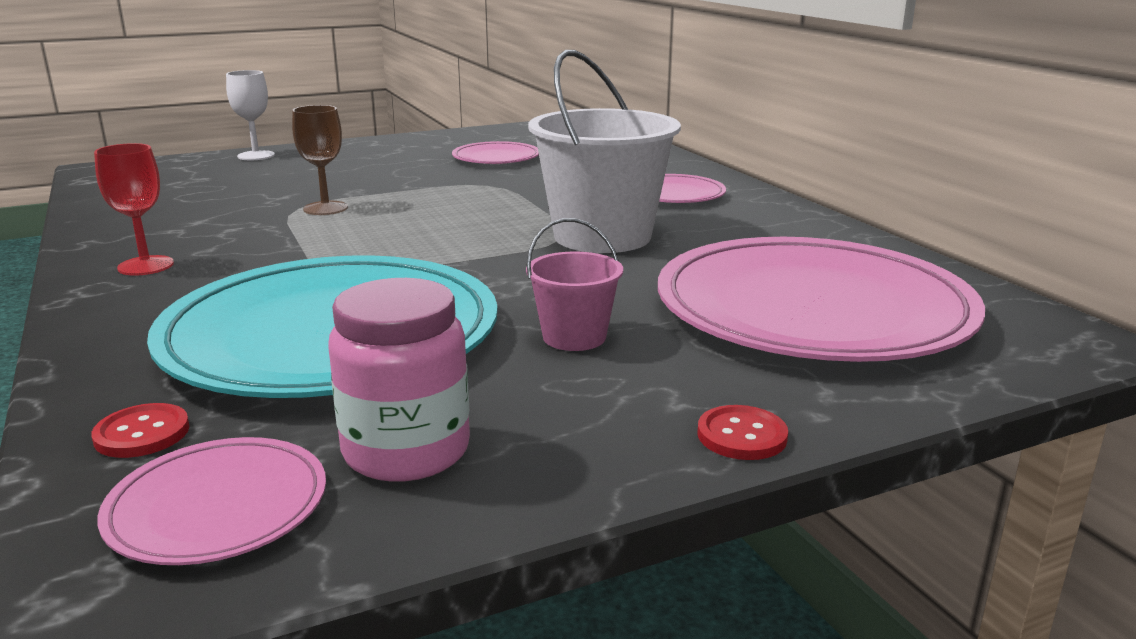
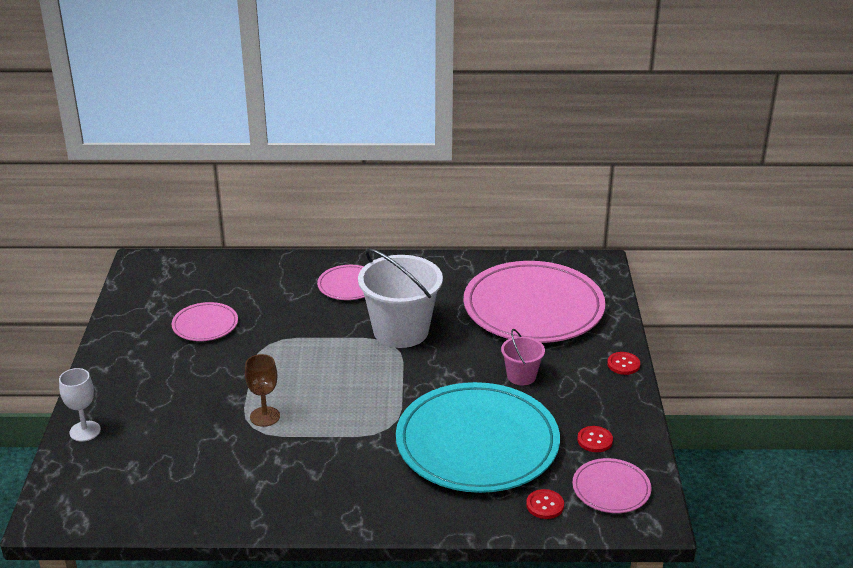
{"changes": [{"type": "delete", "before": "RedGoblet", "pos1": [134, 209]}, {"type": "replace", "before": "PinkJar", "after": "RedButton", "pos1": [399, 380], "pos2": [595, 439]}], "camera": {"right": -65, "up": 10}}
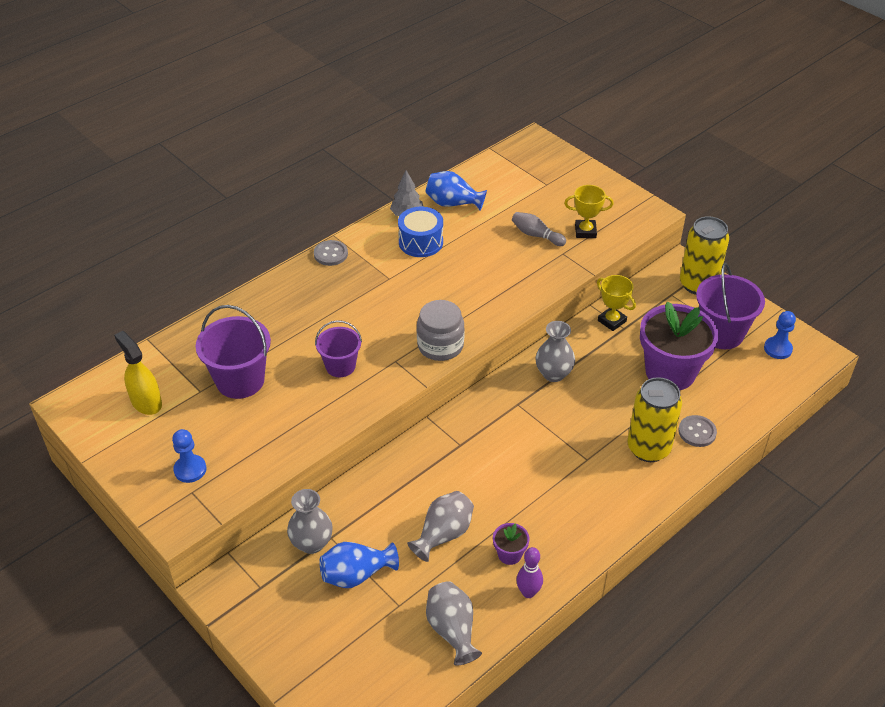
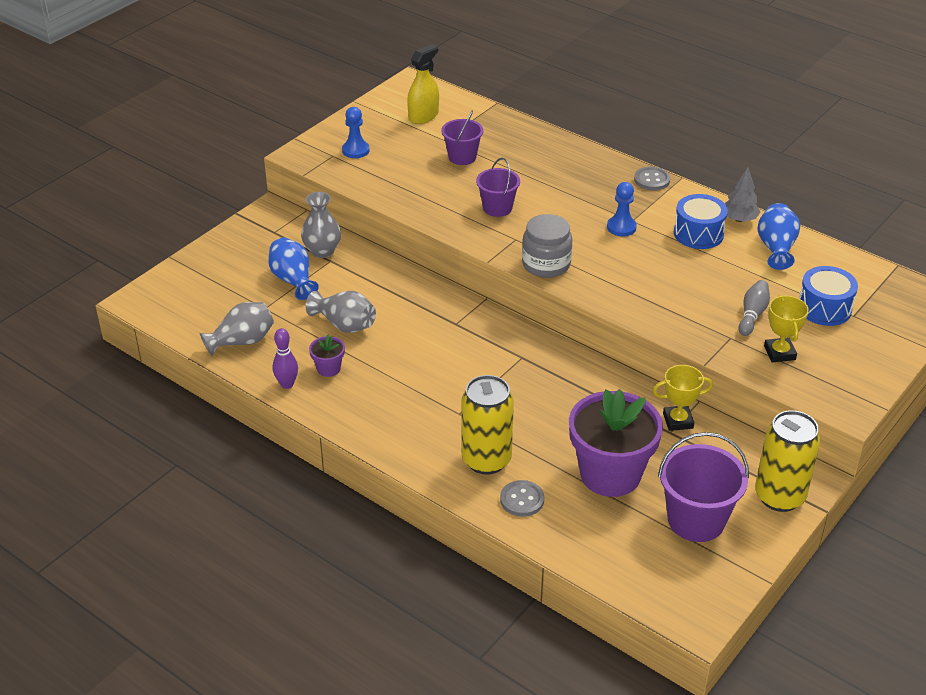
{"changes": [{"type": "rotate", "before": "YellowTrophy", "pos1": [616, 303], "pos2": [683, 398], "turn": 45}, {"type": "resize", "before": "PurpleBucket", "pos1": [233, 352], "pos2": [462, 137], "scale": 0.63}, {"type": "move", "before": "BluePawn", "pos1": [780, 335], "pos2": [622, 209]}, {"type": "delete", "before": "GreyVase", "pos1": [555, 351]}, {"type": "insert", "after": "BlueDrum", "pos2": [828, 296]}], "camera": {"right": 80, "up": -5}}
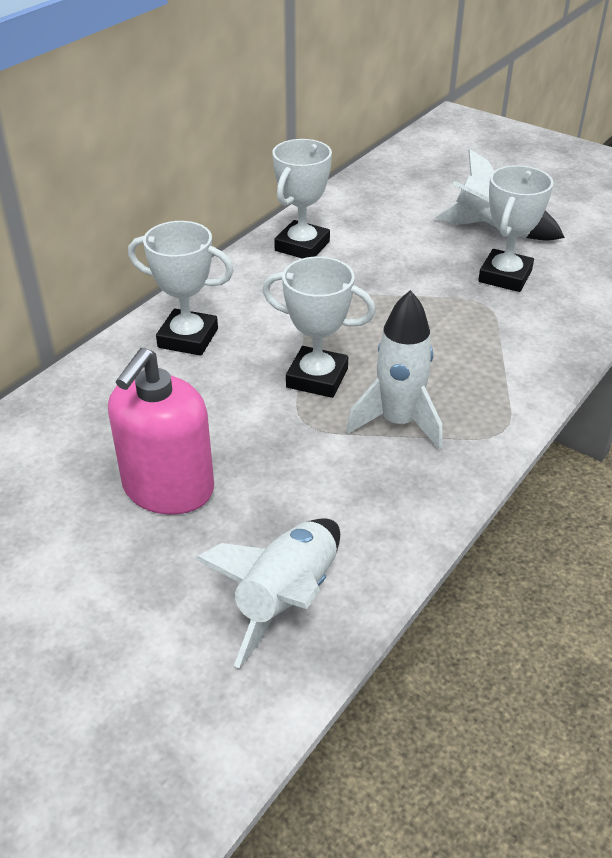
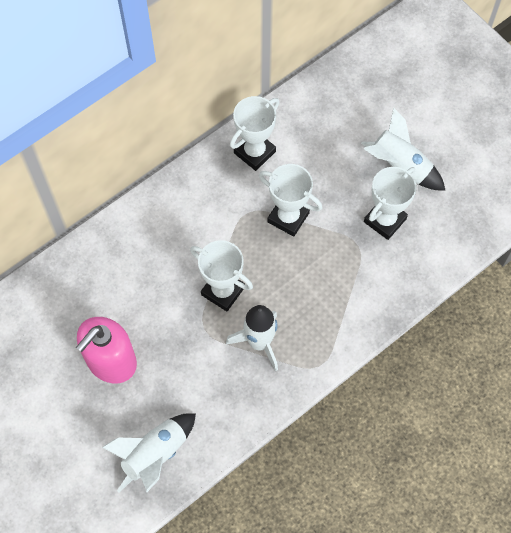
{"changes": [{"type": "move", "before": "WhiteTrophy", "pos1": [181, 288], "pos2": [290, 200]}], "camera": {"right": 15, "up": 25}}
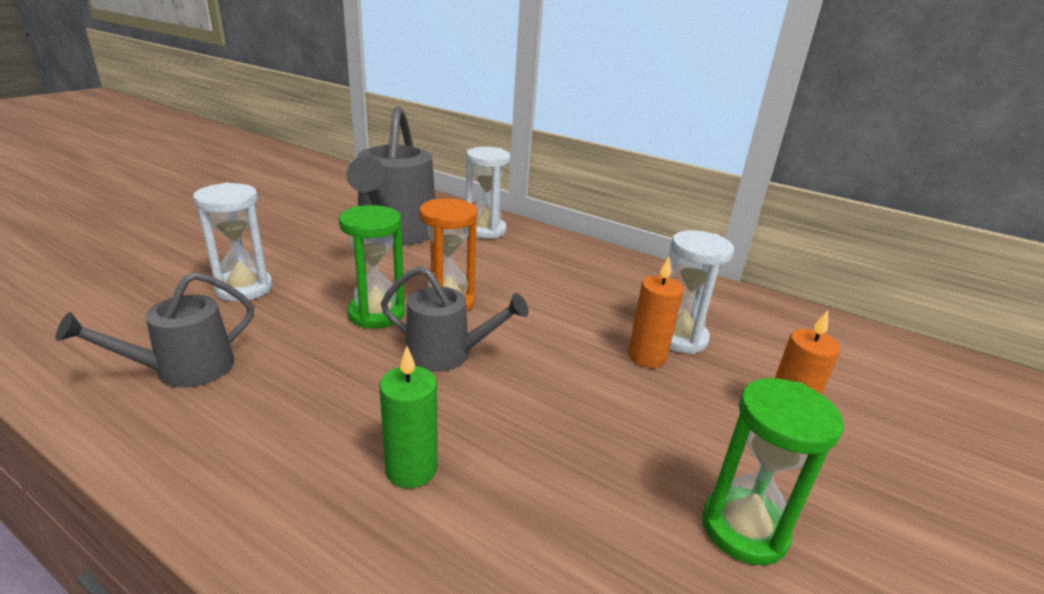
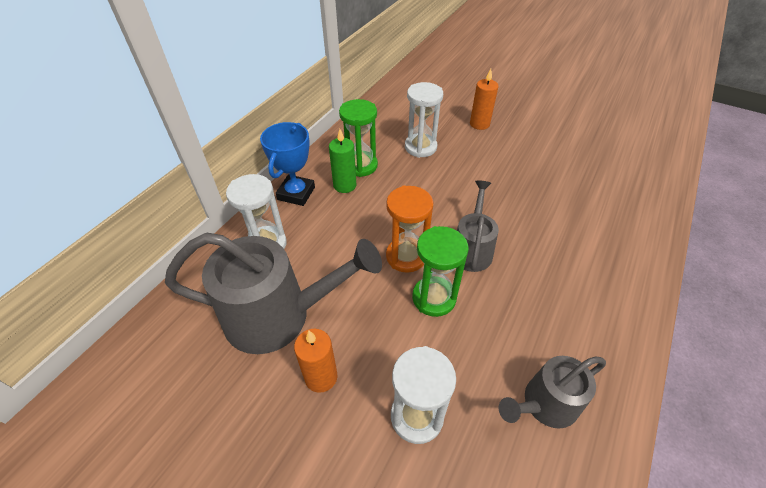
{"changes": [{"type": "move", "before": "OrangeCandle", "pos1": [656, 312], "pos2": [316, 361]}, {"type": "rotate", "before": "GreyWateringCan", "pos1": [154, 330], "pos2": [552, 392], "turn": 105}, {"type": "move", "before": "GreenCandle", "pos1": [408, 417], "pos2": [342, 161]}, {"type": "move", "before": "GreenHourglass", "pos1": [773, 471], "pos2": [358, 138]}, {"type": "insert", "after": "BlueTrophy", "pos2": [287, 164]}], "camera": {"right": -90, "up": 20}}
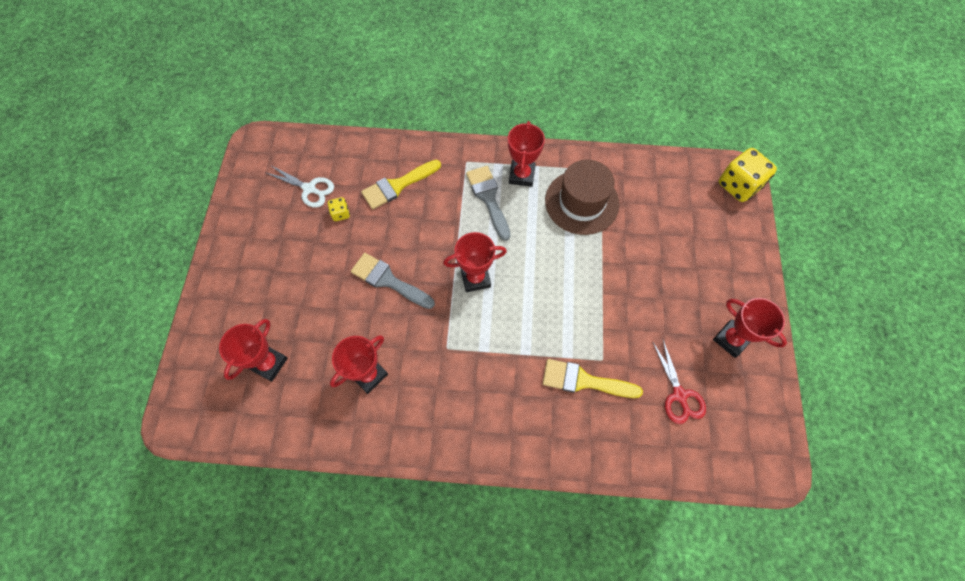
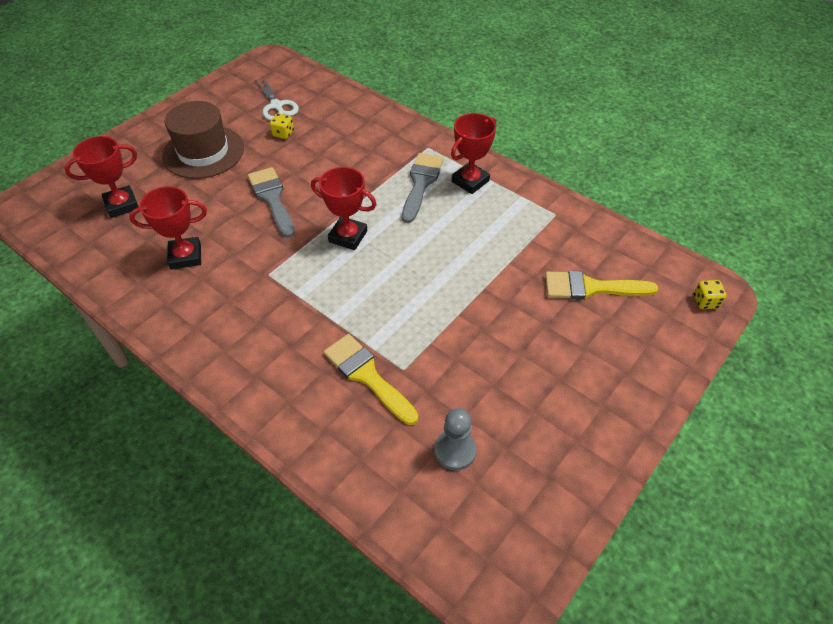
{"changes": [{"type": "resize", "before": "YellowDice", "pos1": [748, 175], "pos2": [710, 294], "scale": 0.48}, {"type": "move", "before": "YellowBrush", "pos1": [401, 184], "pos2": [601, 285]}, {"type": "move", "before": "BrownHat", "pos1": [582, 197], "pos2": [203, 140]}, {"type": "delete", "before": "RedTrophy", "pos1": [750, 328]}, {"type": "replace", "before": "RedScissors", "after": "GreyPawn", "pos1": [679, 382], "pos2": [455, 439]}], "camera": {"right": 35, "up": -15}}
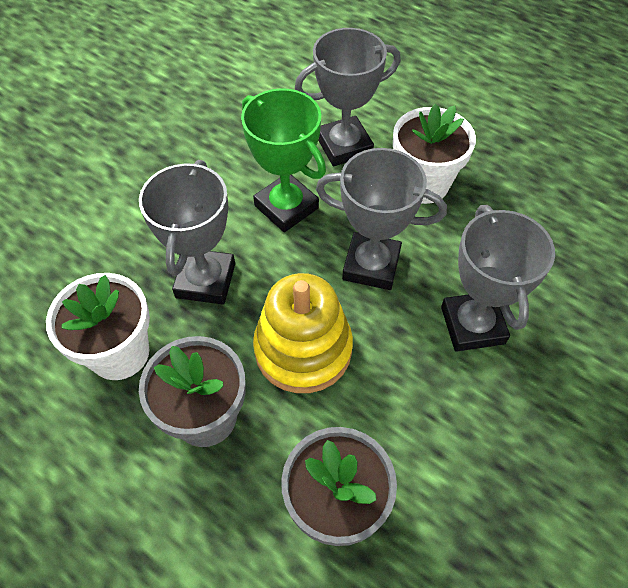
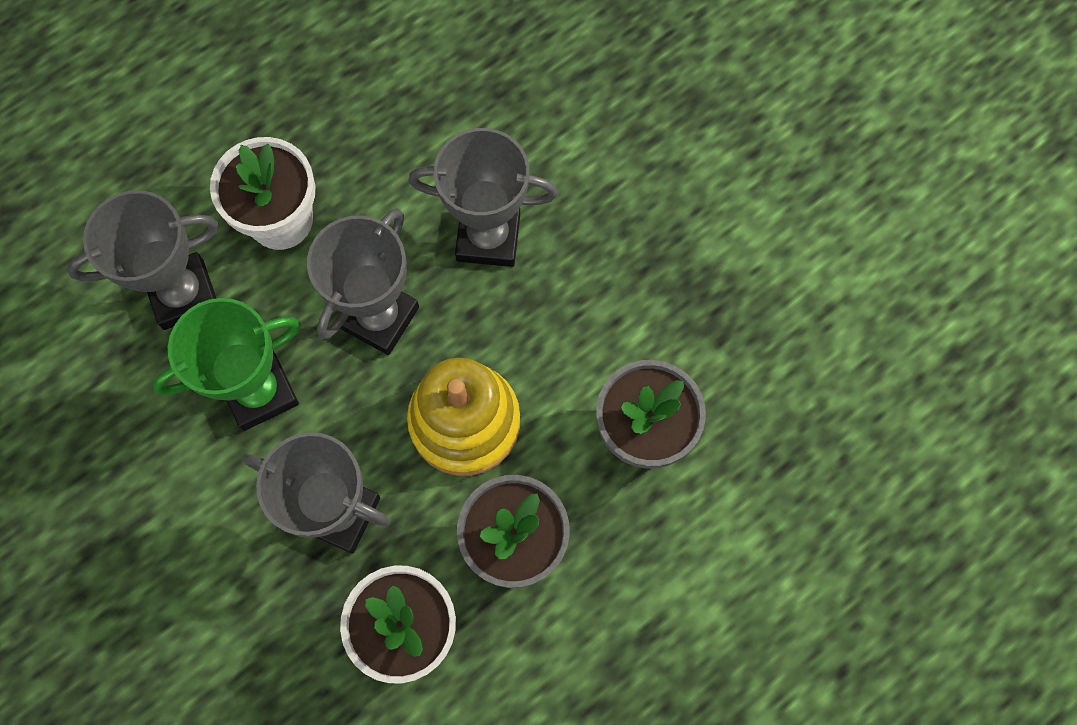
{"changes": [{"type": "rotate", "before": "GreyTrophy", "pos1": [348, 97], "pos2": [142, 260], "turn": 75}], "camera": {"right": -75, "up": 15}}
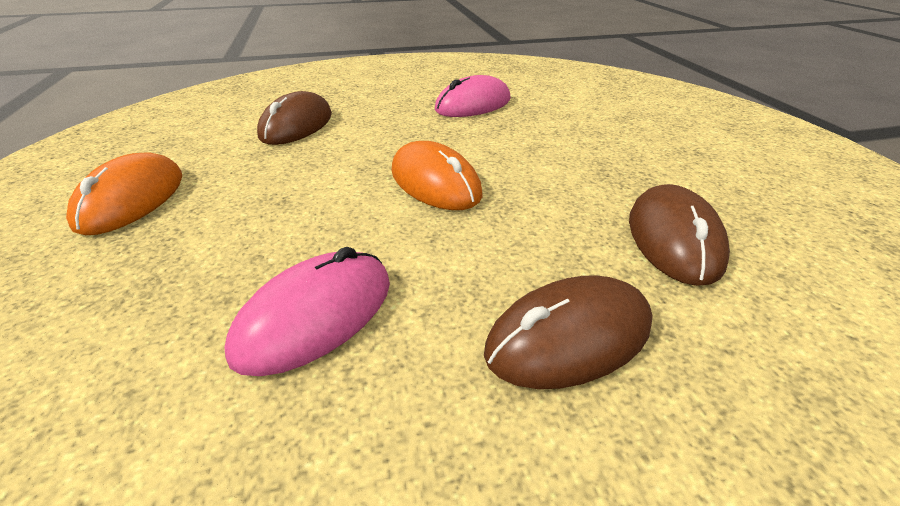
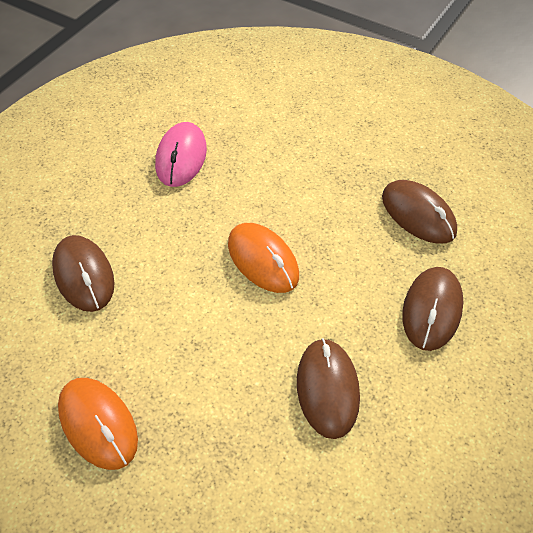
{"changes": [{"type": "rotate", "before": "OrangeMouse", "pos1": [437, 175], "pos2": [263, 258], "turn": 45}, {"type": "recolor", "before": "PinkMouse", "after": "BrownMouse", "pos1": [307, 311], "pos2": [328, 388]}], "camera": {"right": -45, "up": 15}}
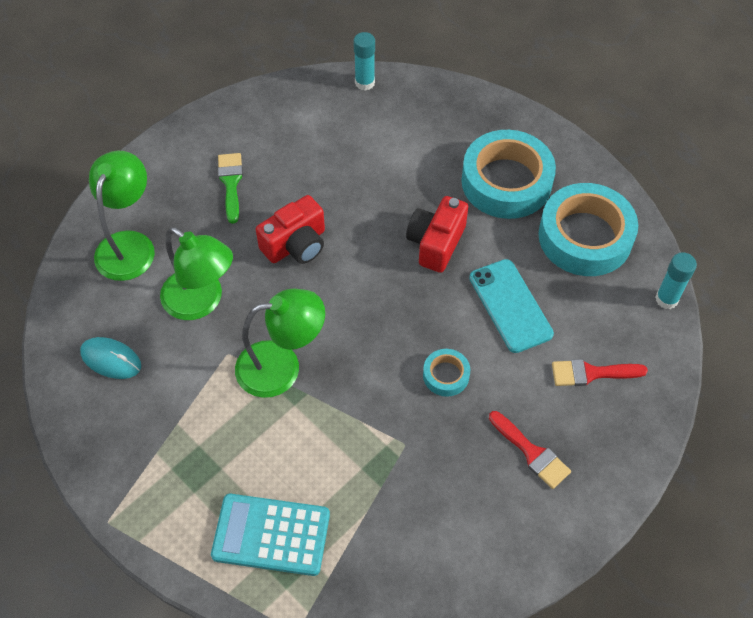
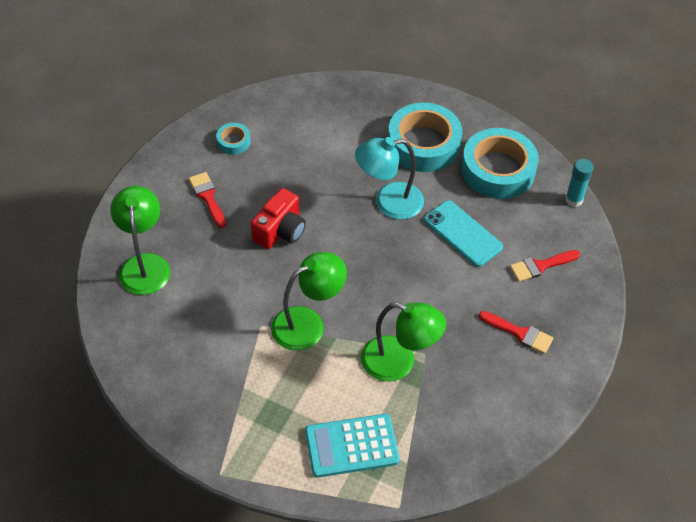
{"changes": [{"type": "delete", "before": "TurquoiseGlueStick", "pos1": [364, 61]}, {"type": "recolor", "before": "GreenBrush", "after": "RedBrush", "pos1": [230, 188], "pos2": [207, 200]}, {"type": "replace", "before": "RedCamera", "after": "TurquoiseLamp", "pos1": [437, 234], "pos2": [389, 178]}, {"type": "move", "before": "GreenLamp", "pos1": [196, 273], "pos2": [403, 342]}, {"type": "delete", "before": "TurquoiseMouse", "pos1": [110, 358]}, {"type": "move", "before": "TurquoiseTape", "pos1": [446, 373], "pos2": [233, 139]}], "camera": {"right": -20, "up": -5}}
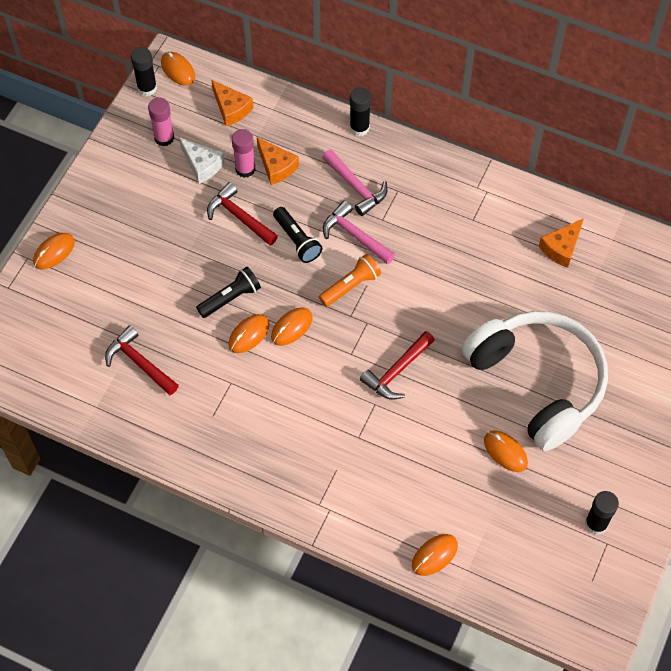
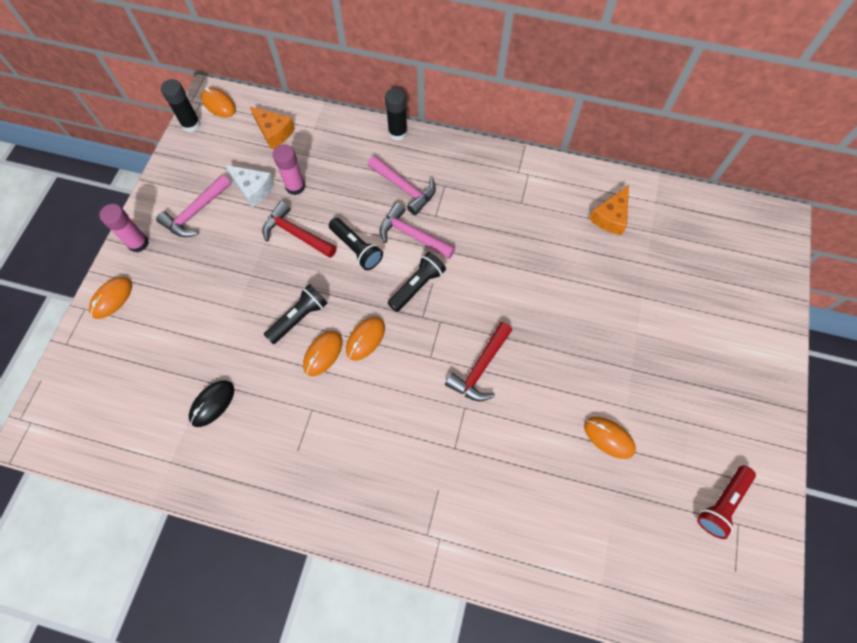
{"changes": [{"type": "move", "before": "PinkGlueStick", "pos1": [161, 121], "pos2": [124, 228]}, {"type": "delete", "before": "OrangeCheese", "pos1": [278, 161]}, {"type": "recolor", "before": "OrangeFlashlight", "after": "BlackFlashlight", "pos1": [350, 280], "pos2": [417, 282]}, {"type": "delete", "before": "WhiteHeadphones", "pos1": [535, 381]}, {"type": "replace", "before": "RedHammer", "after": "BlackMouse", "pos1": [142, 360], "pos2": [211, 404]}, {"type": "replace", "before": "BlackGlueStick", "after": "RedFlashlight", "pos1": [602, 513], "pos2": [726, 502]}, {"type": "delete", "before": "OrangeMouse", "pos1": [435, 555]}, {"type": "insert", "after": "PinkHammer", "pos2": [193, 206]}], "camera": {"right": -10, "up": 5}}
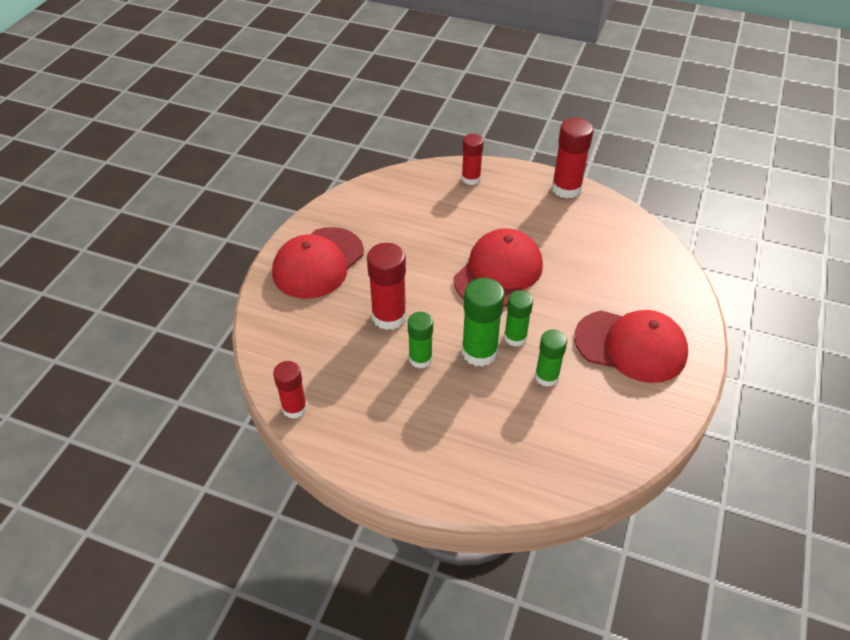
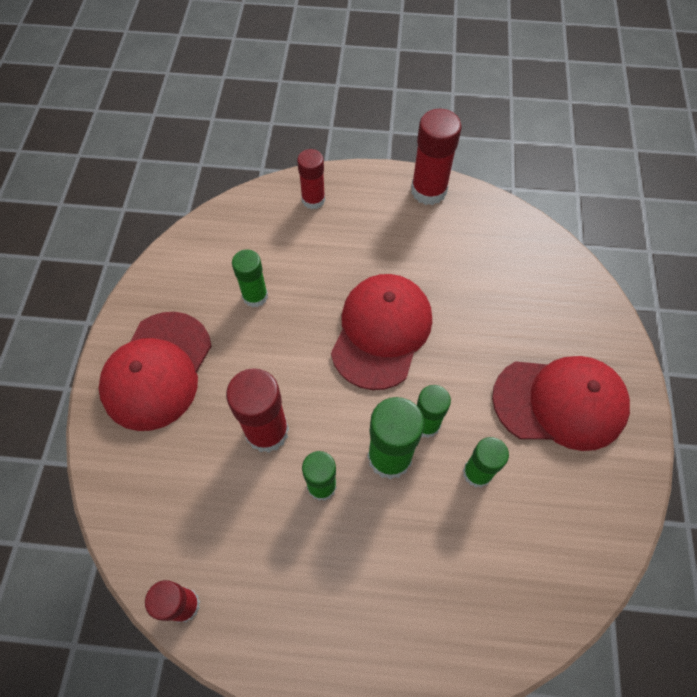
{"changes": [{"type": "insert", "after": "GreenGlueStick", "pos2": [250, 278]}], "camera": {"right": -15, "up": 15}}
